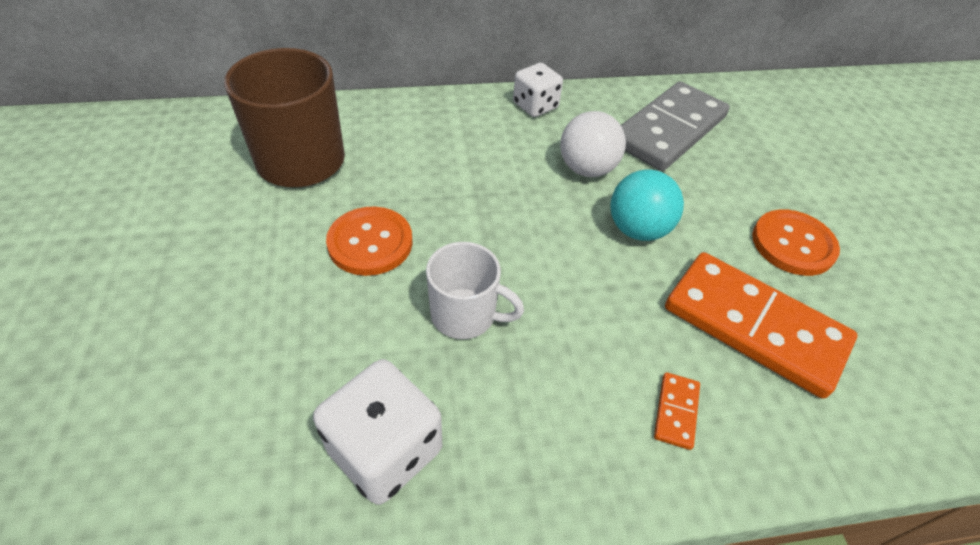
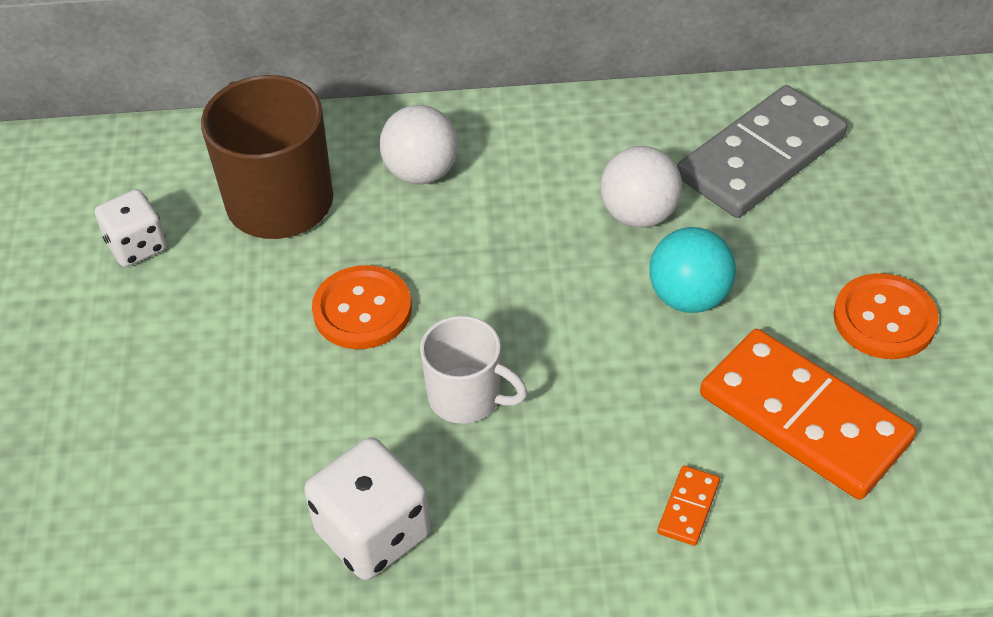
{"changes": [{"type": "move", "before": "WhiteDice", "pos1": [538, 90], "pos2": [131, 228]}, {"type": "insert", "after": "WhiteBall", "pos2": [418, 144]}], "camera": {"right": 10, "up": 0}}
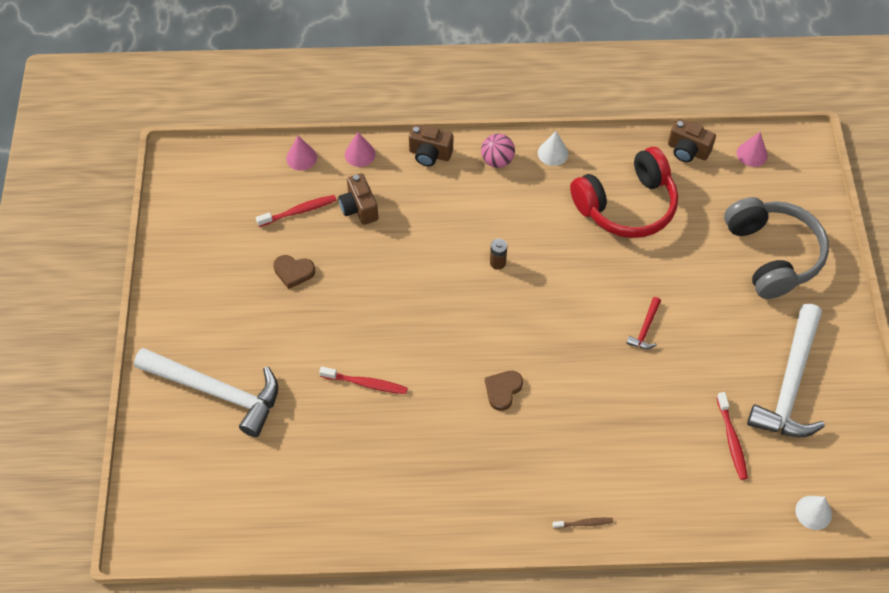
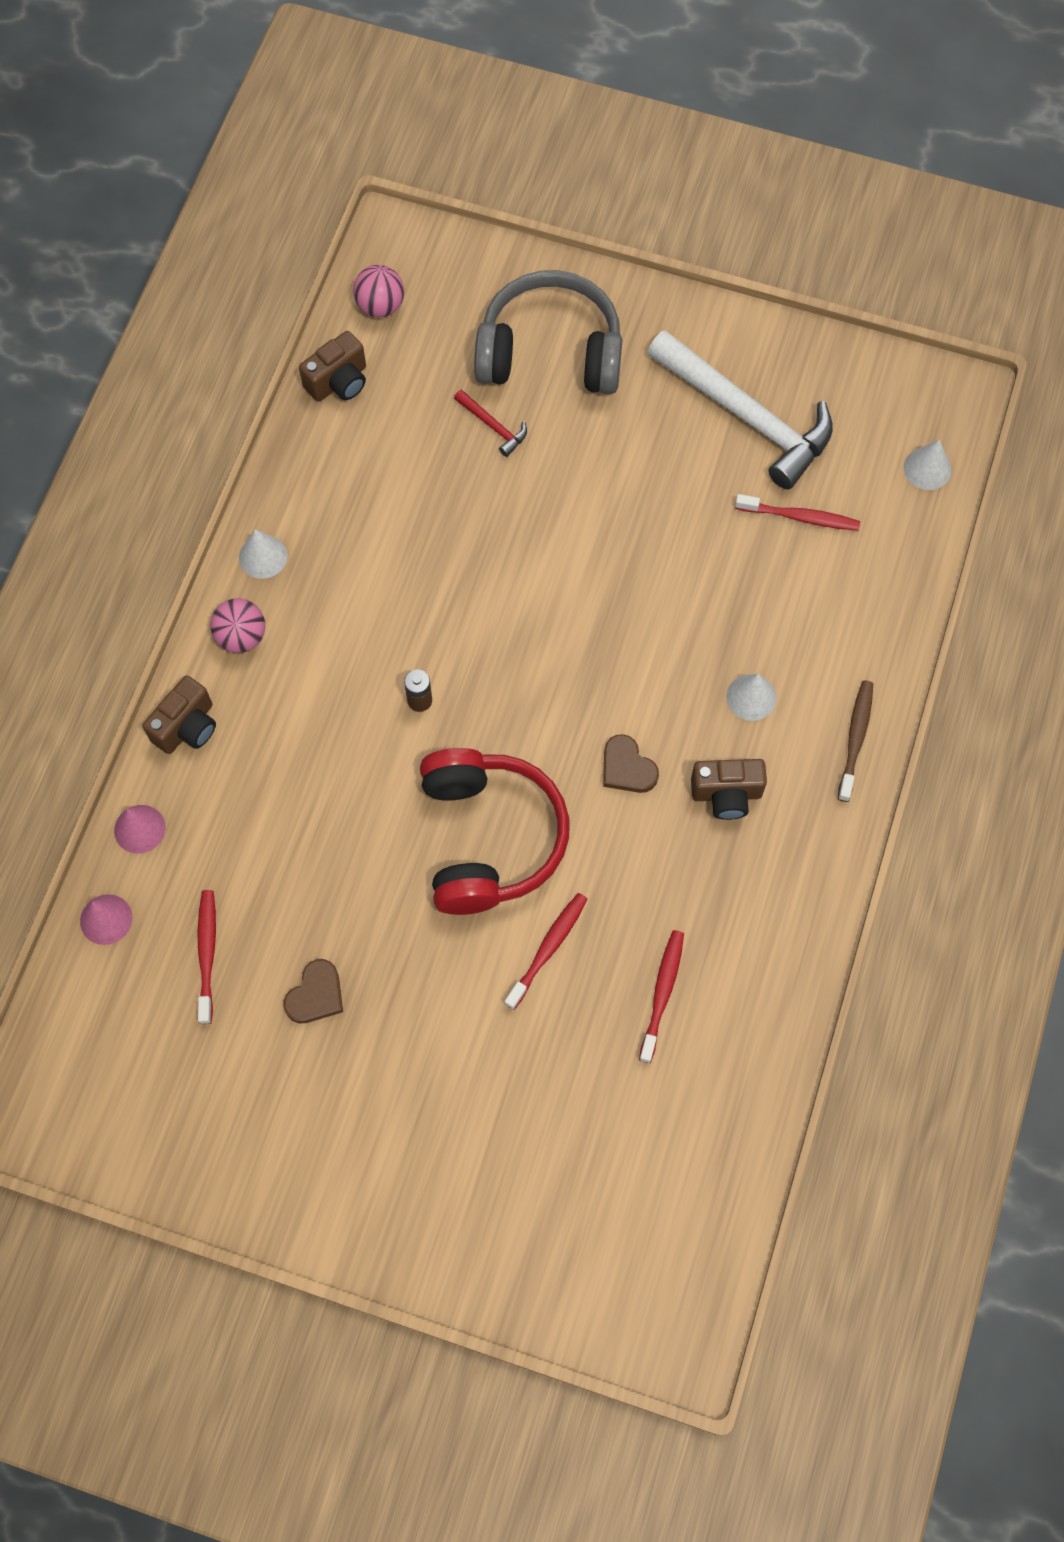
{"changes": [{"type": "replace", "before": "PinkCone", "after": "PinkBall", "pos1": [752, 149], "pos2": [378, 291]}, {"type": "move", "before": "RedHeadphones", "pos1": [624, 192], "pos2": [494, 831]}, {"type": "move", "before": "BrownCamera", "pos1": [358, 199], "pos2": [729, 789]}, {"type": "move", "before": "RedHammer", "pos1": [643, 323], "pos2": [490, 423]}, {"type": "delete", "before": "WhiteHammer", "pos1": [206, 392]}, {"type": "resize", "before": "BrownToothbrush", "pos1": [582, 523], "pos2": [855, 741], "scale": 1.56}, {"type": "insert", "after": "WhiteCone", "pos2": [751, 697]}, {"type": "insert", "after": "RedToothbrush", "pos2": [661, 996]}], "camera": {"right": -70, "up": 10}}
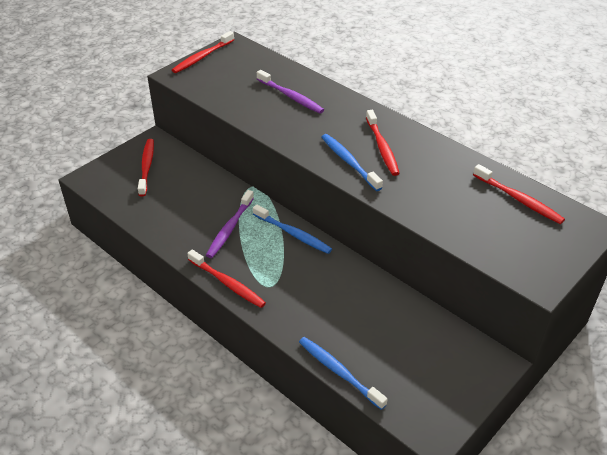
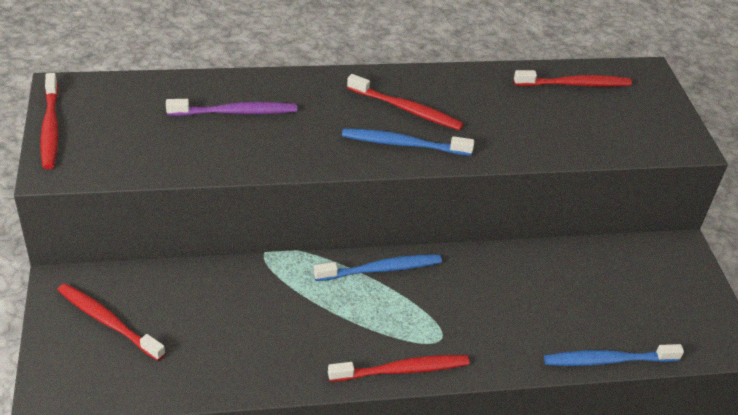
{"changes": [{"type": "delete", "before": "PurpleToothbrush", "pos1": [230, 224]}], "camera": {"right": -55, "up": 0}}
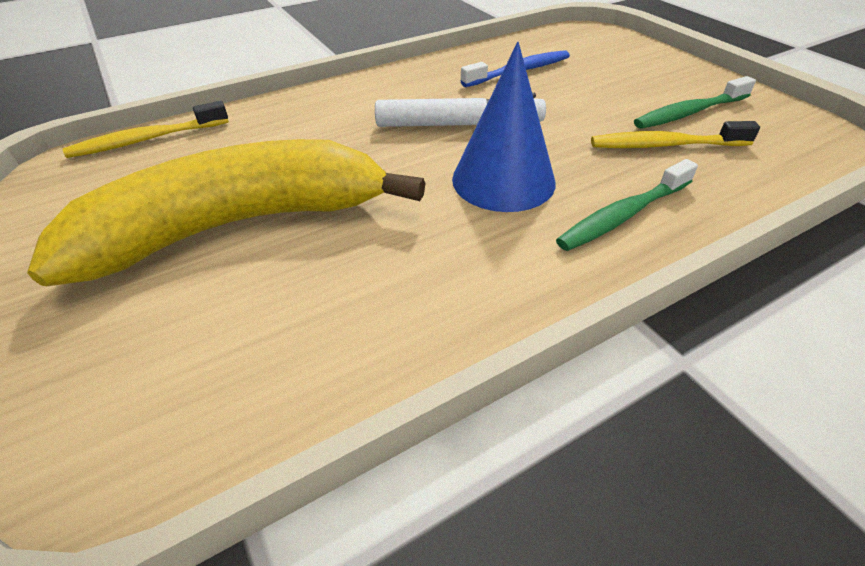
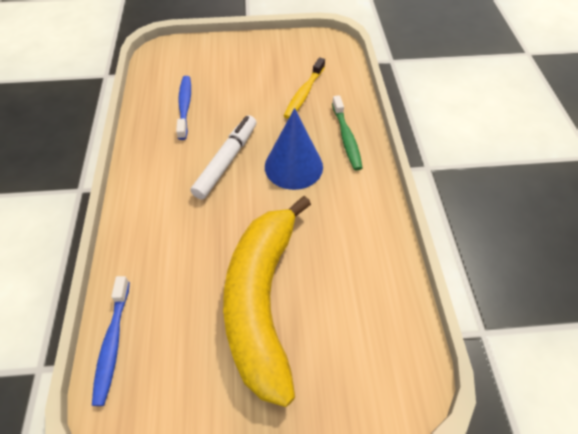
{"changes": [{"type": "delete", "before": "GreenToothbrush", "pos1": [695, 102]}, {"type": "recolor", "before": "YellowToothbrush", "after": "BlueToothbrush", "pos1": [146, 129], "pos2": [111, 341]}], "camera": {"right": -65, "up": 10}}
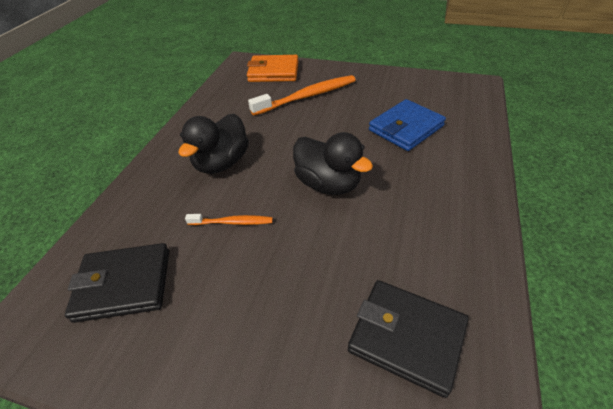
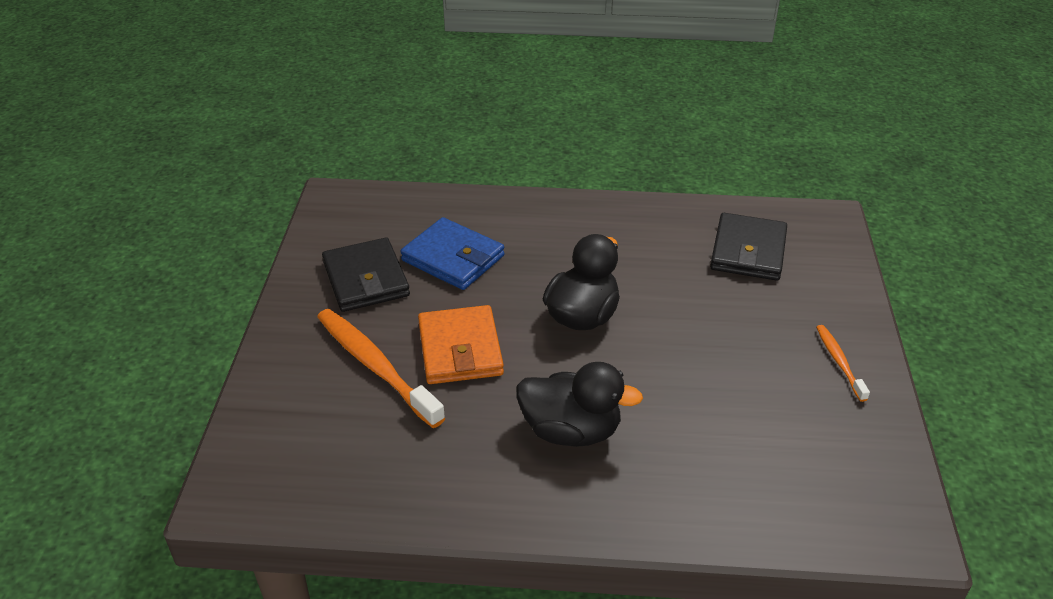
{"changes": [{"type": "move", "before": "OrangeWallet", "pos1": [273, 68], "pos2": [461, 344]}, {"type": "move", "before": "OrangeToothbrush", "pos1": [229, 219], "pos2": [843, 363]}, {"type": "move", "before": "BlackWallet", "pos1": [117, 283], "pos2": [366, 275]}], "camera": {"right": -105, "up": -5}}
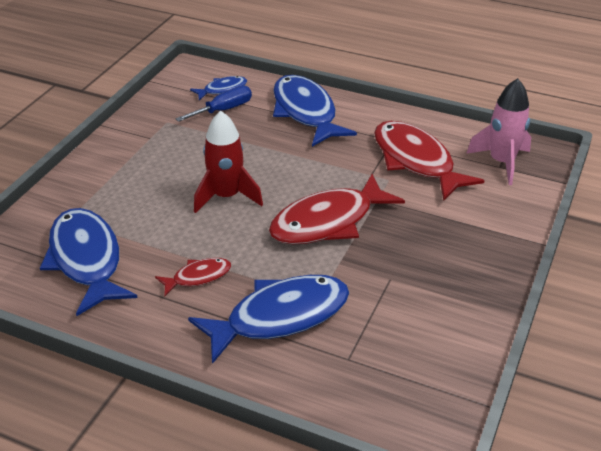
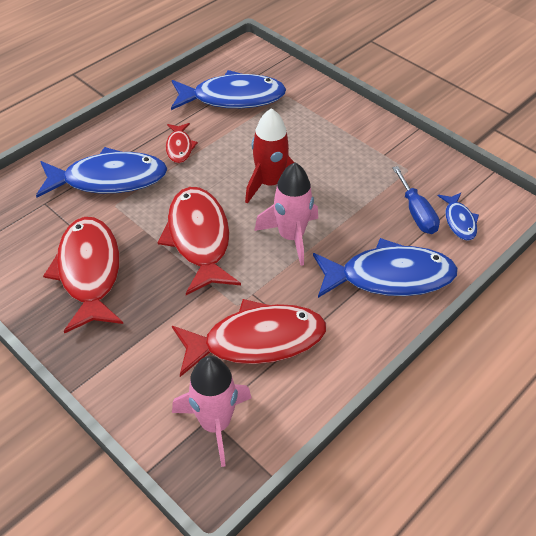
{"changes": [{"type": "rotate", "before": "BlueFish", "pos1": [268, 319], "pos2": [101, 172], "turn": -90}, {"type": "insert", "after": "PinkRocket", "pos2": [286, 214]}, {"type": "insert", "after": "RedFish", "pos2": [83, 275]}], "camera": {"right": 110, "up": 10}}
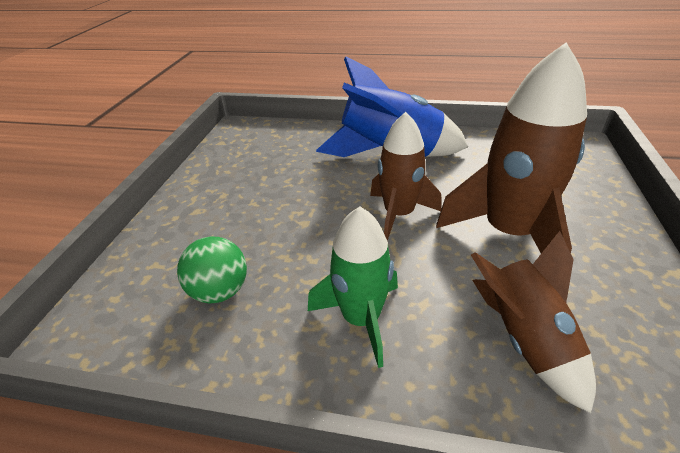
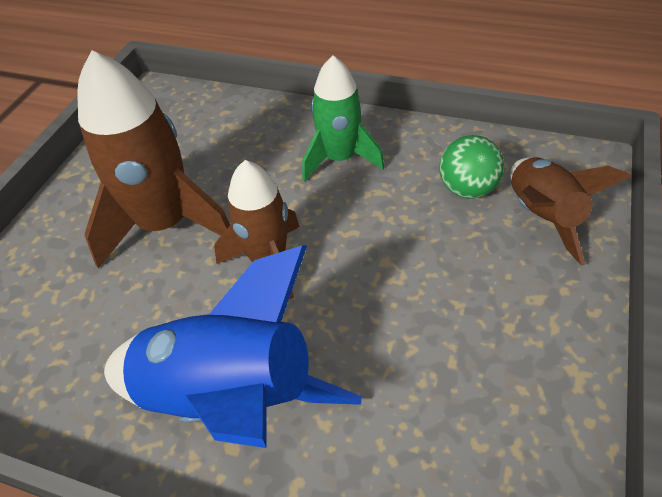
{"changes": [{"type": "move", "before": "BrownRocket", "pos1": [533, 322], "pos2": [571, 211]}], "camera": {"right": -170, "up": 10}}
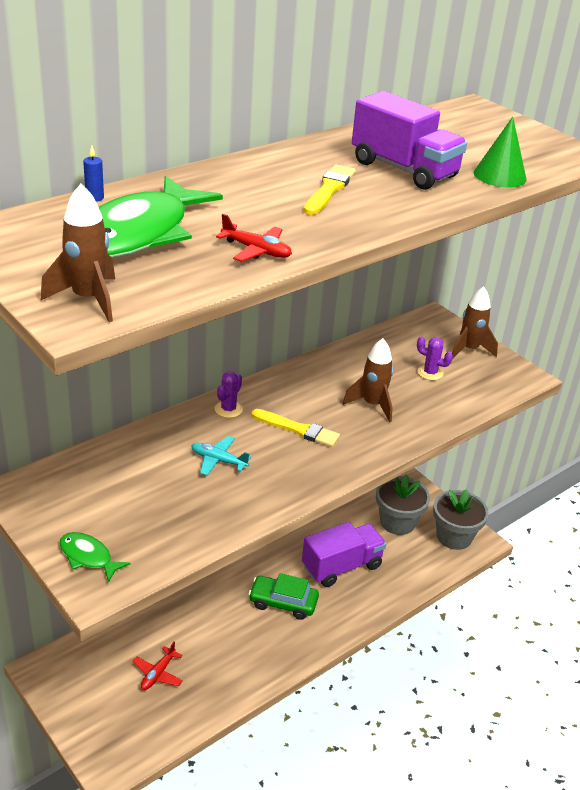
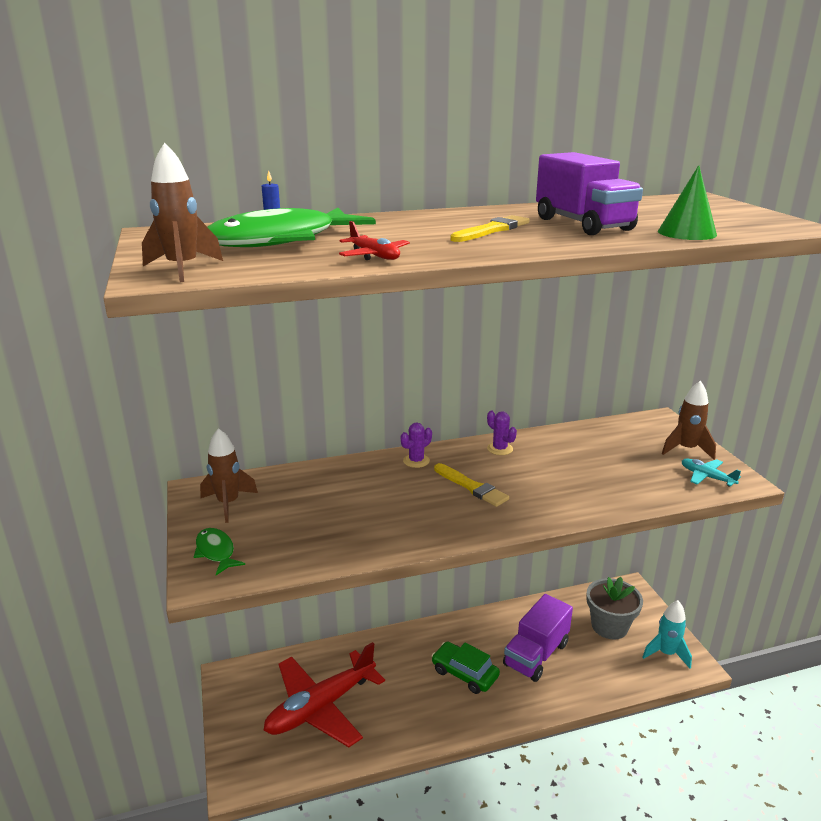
{"changes": [{"type": "move", "before": "PurpleCactus", "pos1": [435, 358], "pos2": [502, 432]}, {"type": "move", "before": "BrownRocket", "pos1": [368, 380], "pos2": [229, 475]}, {"type": "move", "before": "TurquoisePlane", "pos1": [221, 455], "pos2": [711, 473]}, {"type": "replace", "before": "GreyFlowerPot", "after": "TurquoiseRocket", "pos1": [461, 519], "pos2": [667, 634]}, {"type": "rotate", "before": "PurpleTruck", "pos1": [344, 554], "pos2": [538, 638], "turn": 135}, {"type": "resize", "before": "RedPlane", "pos1": [157, 666], "pos2": [324, 694], "scale": 2.4}], "camera": {"right": 25, "up": -10}}
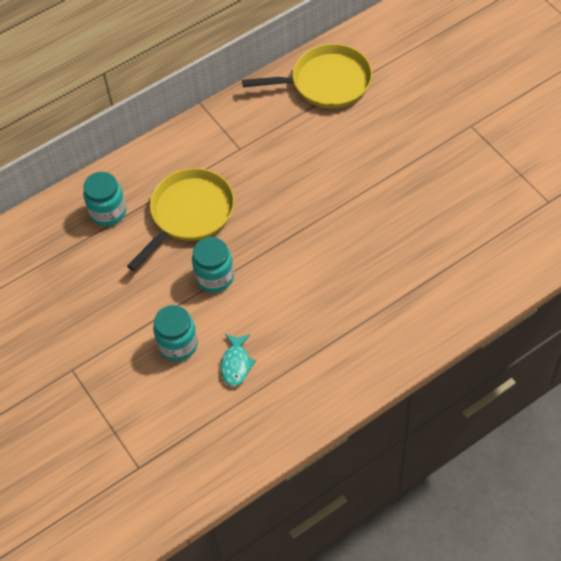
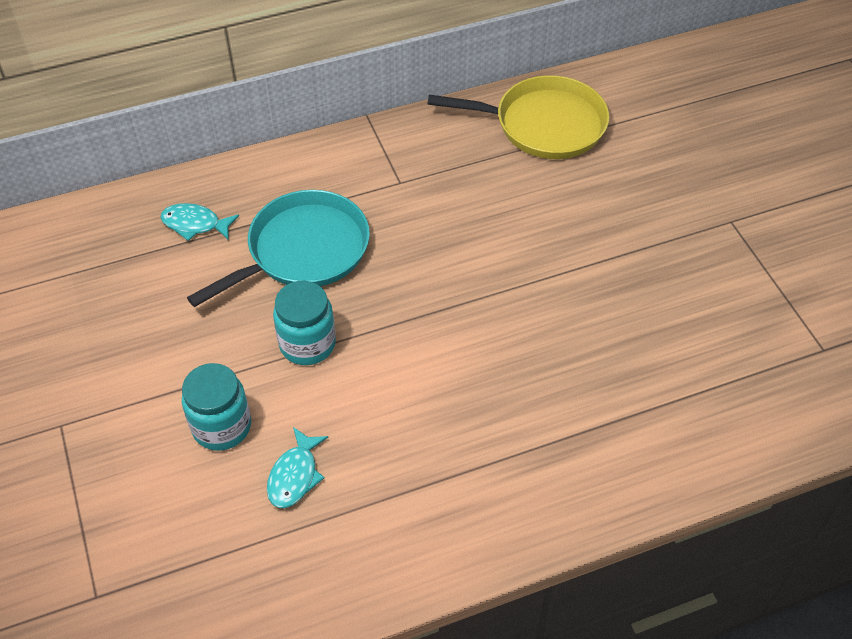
{"changes": [{"type": "recolor", "before": "YellowPan", "after": "TurquoisePan", "pos1": [181, 219], "pos2": [278, 248]}, {"type": "replace", "before": "TurquoiseJar", "after": "TurquoiseFish", "pos1": [104, 199], "pos2": [199, 222]}], "camera": {"right": 10, "up": -5}}
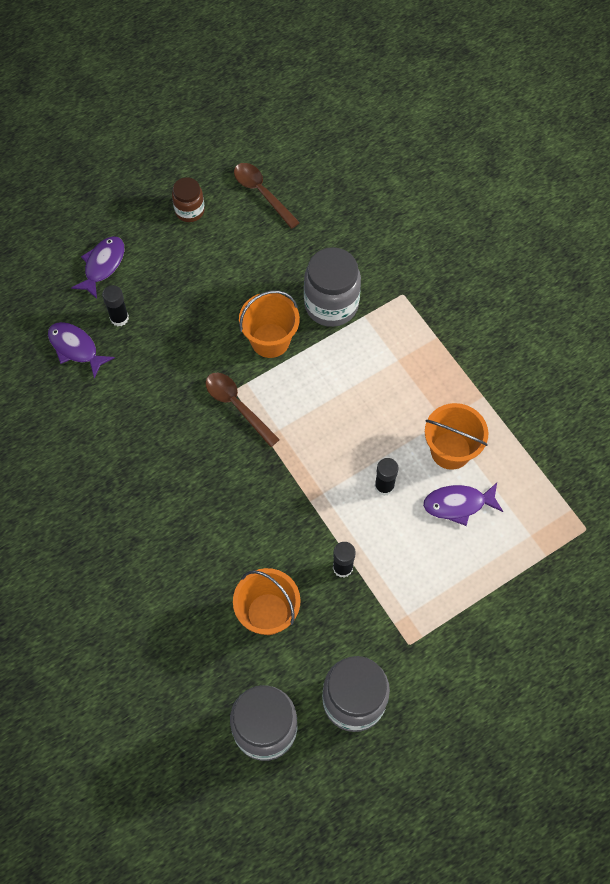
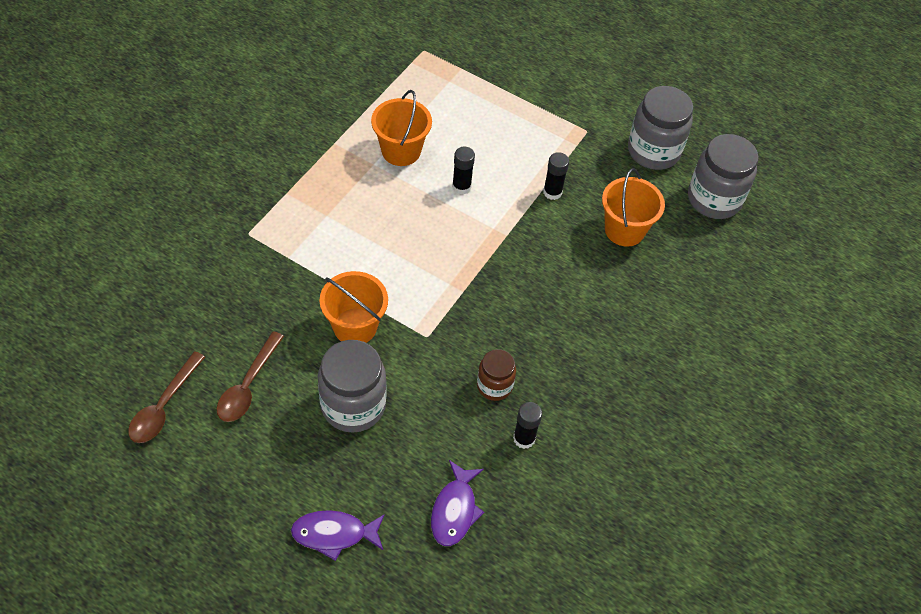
{"changes": [{"type": "move", "before": "BrownJar", "pos1": [188, 199], "pos2": [496, 375]}, {"type": "move", "before": "GreyJar", "pos1": [332, 287], "pos2": [352, 386]}, {"type": "move", "before": "BlackGlueStick", "pos1": [115, 305], "pos2": [527, 425]}, {"type": "move", "before": "BrownSpoon", "pos1": [242, 410], "pos2": [250, 376]}, {"type": "delete", "before": "PurpleFish", "pos1": [463, 504]}], "camera": {"right": -120, "up": -10}}
